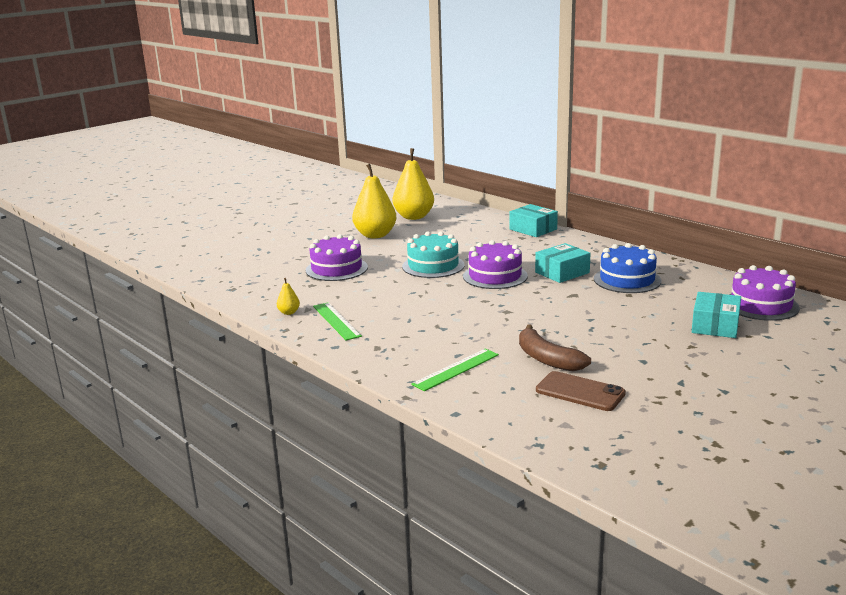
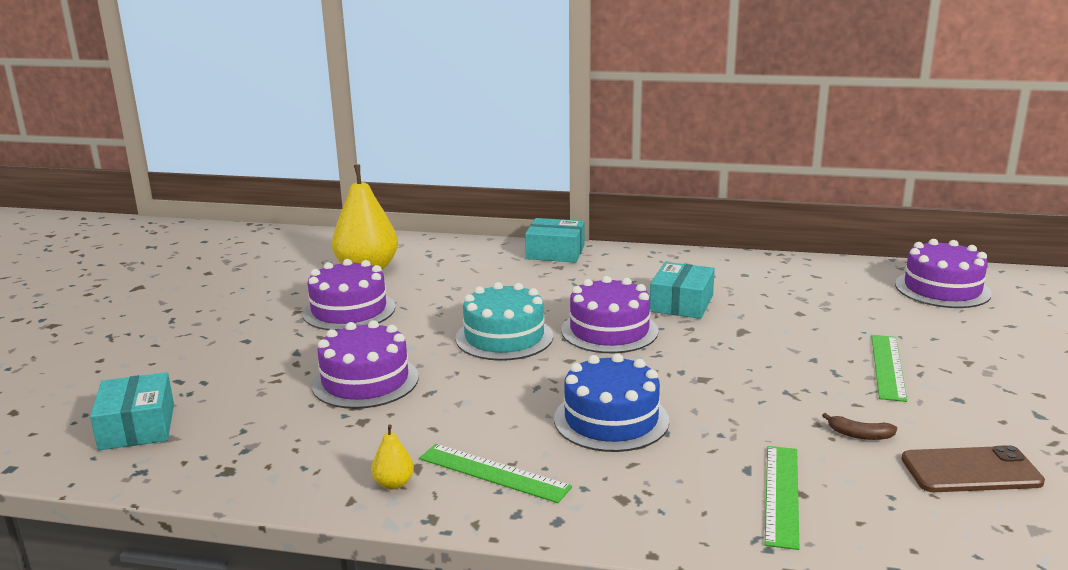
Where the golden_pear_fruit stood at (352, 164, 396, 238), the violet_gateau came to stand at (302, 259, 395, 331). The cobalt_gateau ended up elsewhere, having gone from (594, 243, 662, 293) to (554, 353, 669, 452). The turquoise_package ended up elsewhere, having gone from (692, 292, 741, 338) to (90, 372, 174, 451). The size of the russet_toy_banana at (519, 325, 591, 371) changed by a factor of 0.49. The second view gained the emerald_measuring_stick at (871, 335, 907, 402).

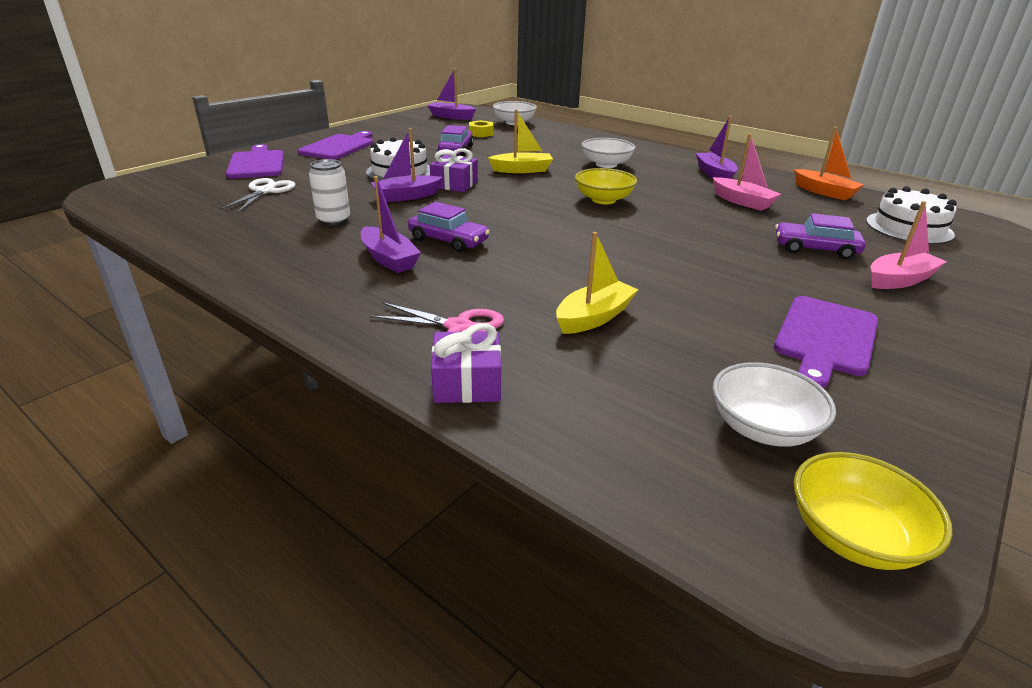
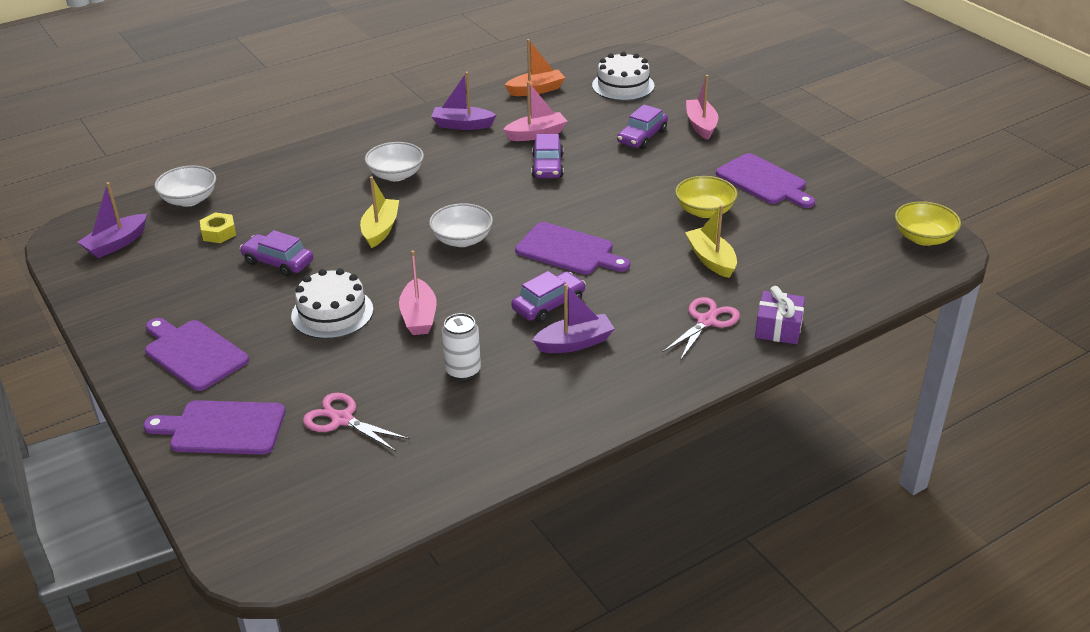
What was the violet_sailboat at (370, 128, 443, 202) turned into the pink_sailboat at (399, 250, 436, 335). The second view lost the violet_wrapped_gift at (430, 148, 478, 192). The golden_deep_dish ended up elsewhere, having gone from (575, 168, 637, 204) to (675, 176, 738, 218). What was the white_scissors at (220, 178, 296, 213) turned into the pink_scissors at (303, 393, 410, 451). The white_deep_dish ended up elsewhere, having gone from (712, 362, 836, 447) to (429, 203, 493, 247). The second view gained the violet_car at (532, 134, 564, 178). The second view gained the violet_cutting_board at (515, 222, 630, 275).

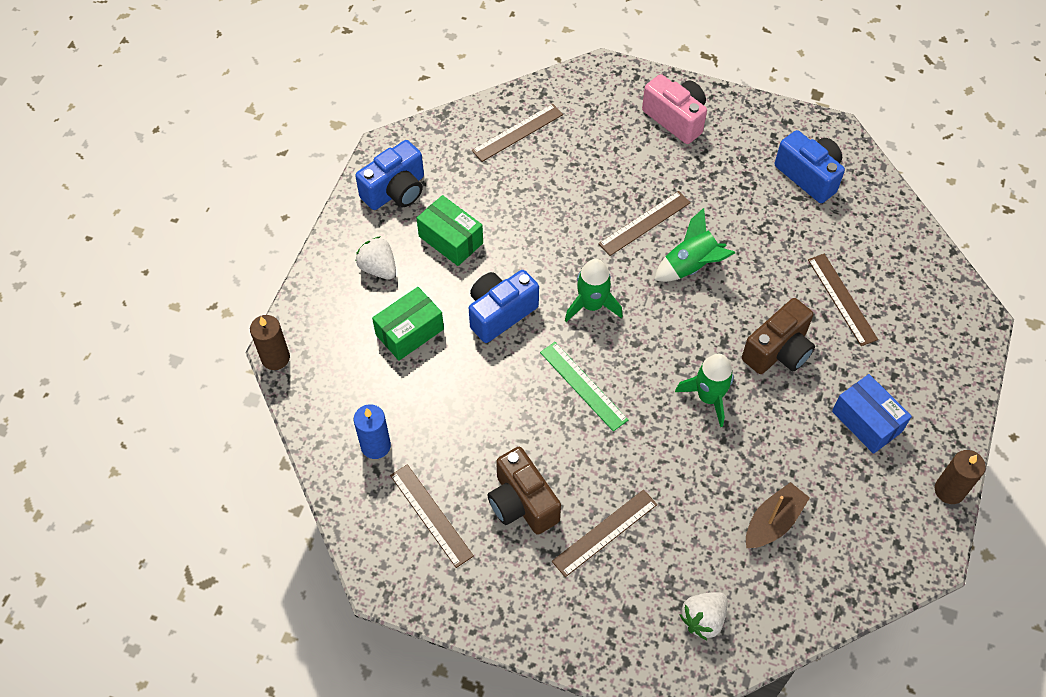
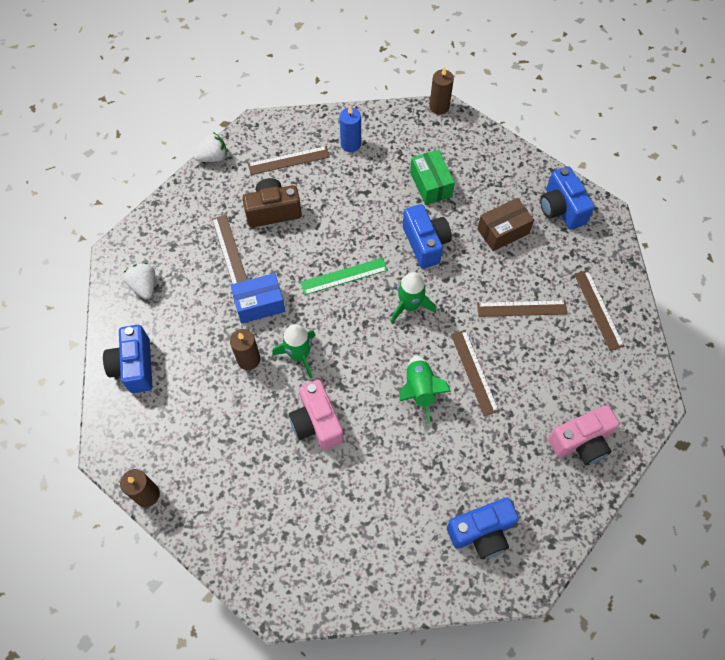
What was the emerald_package at (416, 195, 483, 266) turned into the russet_package at (477, 198, 534, 251). The white_toy_strawberry ended up elsewhere, having gone from (356, 236, 396, 280) to (193, 132, 227, 162). The russet_measuring_stick ended up elsewhere, having gone from (808, 254, 878, 346) to (477, 300, 568, 317). What was the russet_compact_camera at (742, 298, 815, 374) turned into the pink_compact_camera at (289, 380, 344, 450). The cobalt_package ended up elsewhere, having gone from (832, 374, 912, 454) to (230, 273, 285, 323). The second view lost the russet_sailboat at (746, 482, 810, 548). The second view gained the cobalt_compact_camera at (103, 325, 152, 393). The second view gained the russet_wax_candle at (230, 329, 261, 370).

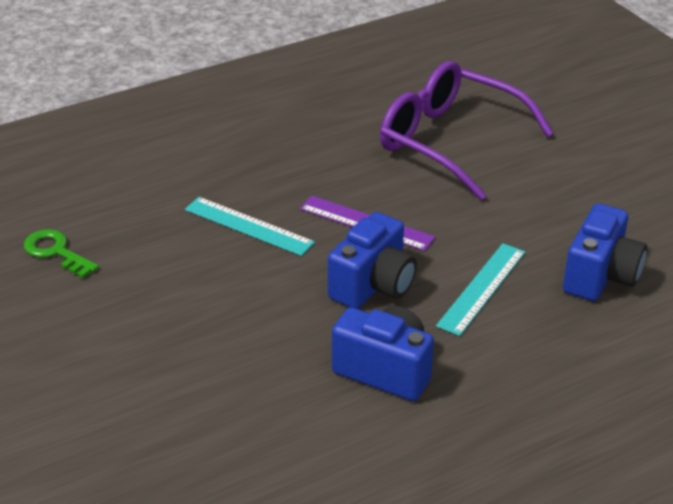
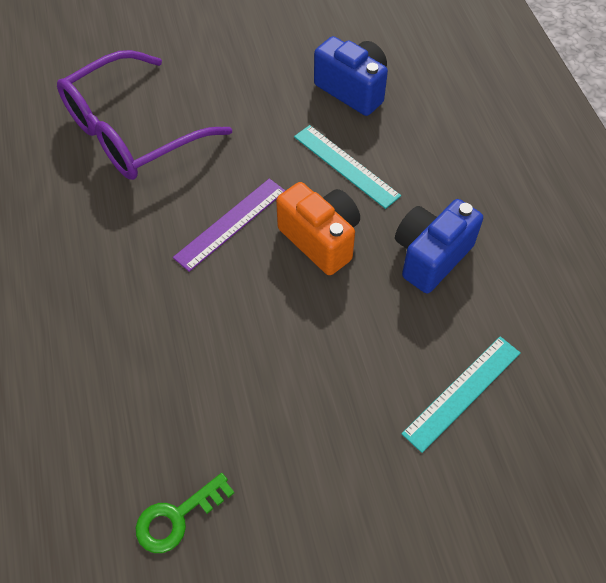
The turquoise_measuring_stick ended up elsewhere, having gone from (185, 197, 315, 256) to (401, 336, 520, 453). What was the cobalt_compact_camera at (328, 212, 417, 309) turned into the orange_compact_camera at (276, 182, 360, 275).

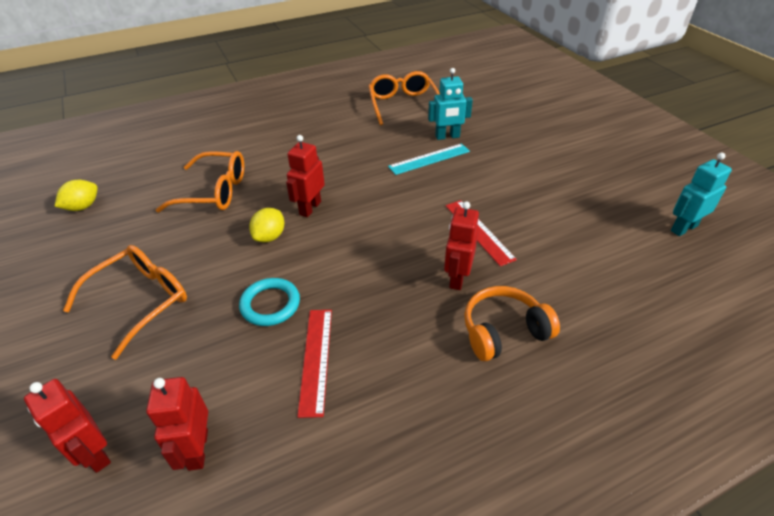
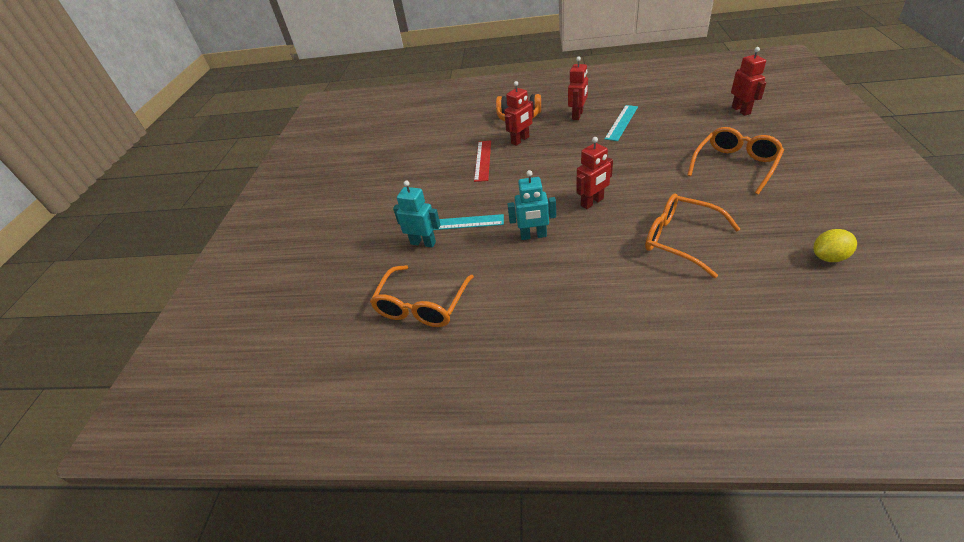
The turquoise_robot_figure ended up elsewhere, having gone from (671, 153, 732, 236) to (508, 170, 556, 240). The second view lost the golden_citrus_fruit at (249, 208, 284, 242). The orange_glasses at (63, 245, 187, 360) ended up facing another way, 150 degrees clockwise from before. The second view lost the turquoise_hoop at (239, 278, 300, 326). What was the scarlet_measuring_stick at (297, 310, 332, 418) turned into the turquoise_measuring_stick at (605, 105, 638, 141). The scarlet_robot_figure ended up elsewhere, having gone from (146, 377, 208, 471) to (568, 56, 588, 120).

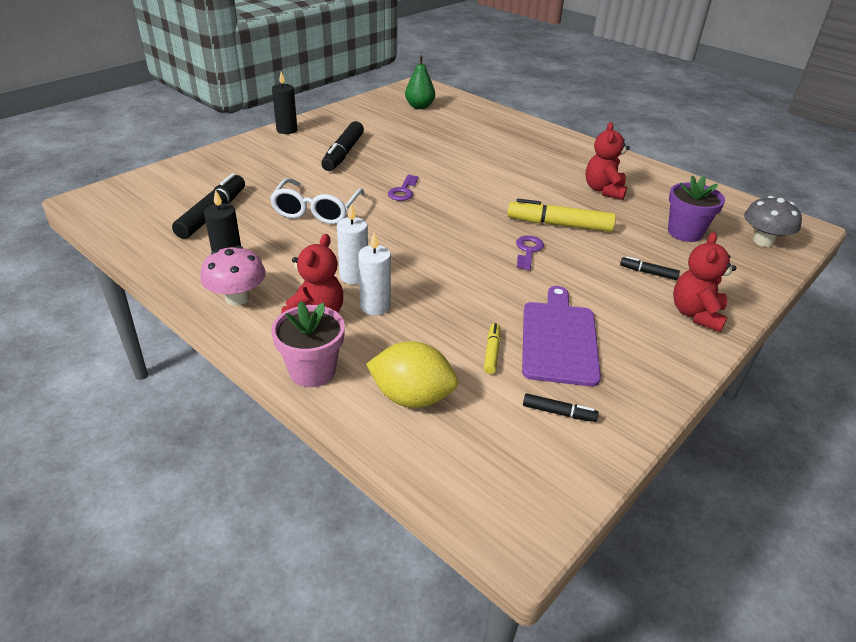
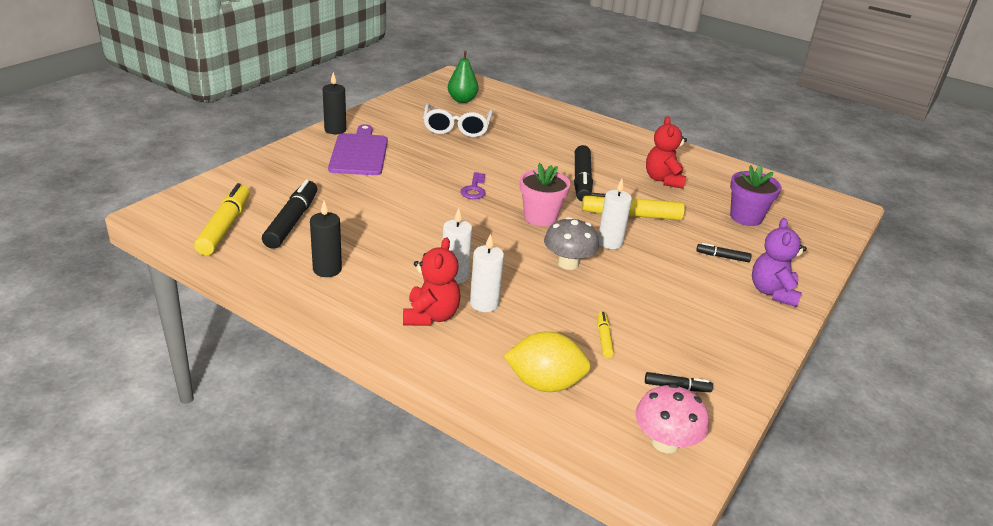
The ebony_marker_pen ended up elsewhere, having gone from (321, 121, 364, 171) to (574, 145, 593, 201). The white_glasses ended up elsewhere, having gone from (270, 178, 365, 224) to (423, 104, 493, 137). The grey_fungus ended up elsewhere, having gone from (744, 196, 802, 247) to (544, 217, 599, 270). What was the scarlet_teddy_bear at (673, 232, 736, 332) turned into the violet_teddy_bear at (752, 218, 807, 307). Where the violet_latchkey stood at (516, 236, 544, 270), the white_wax_candle came to stand at (598, 179, 632, 249). The pink_fungus ended up elsewhere, having gone from (200, 246, 266, 306) to (636, 384, 709, 453). The violet_cutting_board ended up elsewhere, having gone from (522, 286, 601, 387) to (328, 124, 388, 175). The pink_plant_pot ended up elsewhere, having gone from (271, 301, 345, 387) to (520, 163, 570, 226). The second view gained the golden_marker_pen at (194, 183, 250, 255).

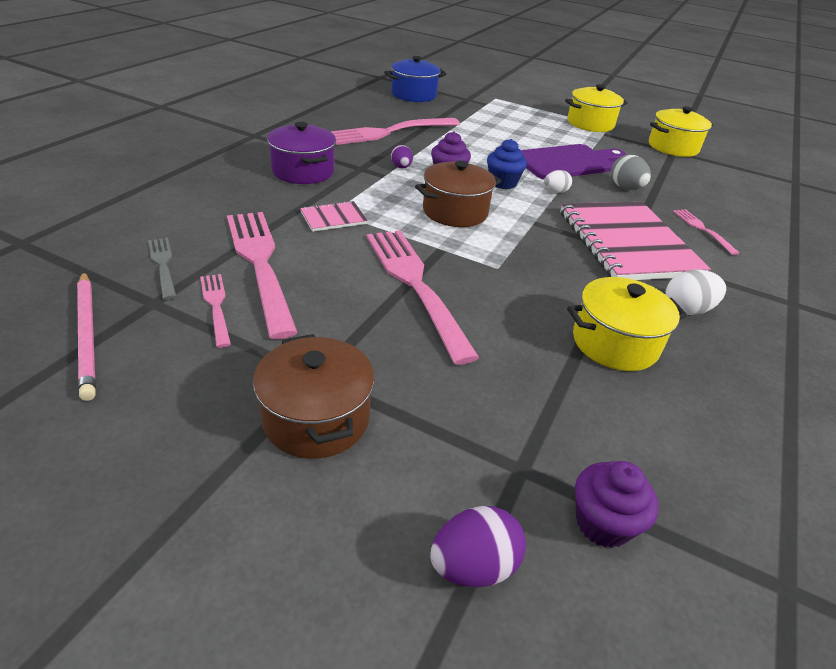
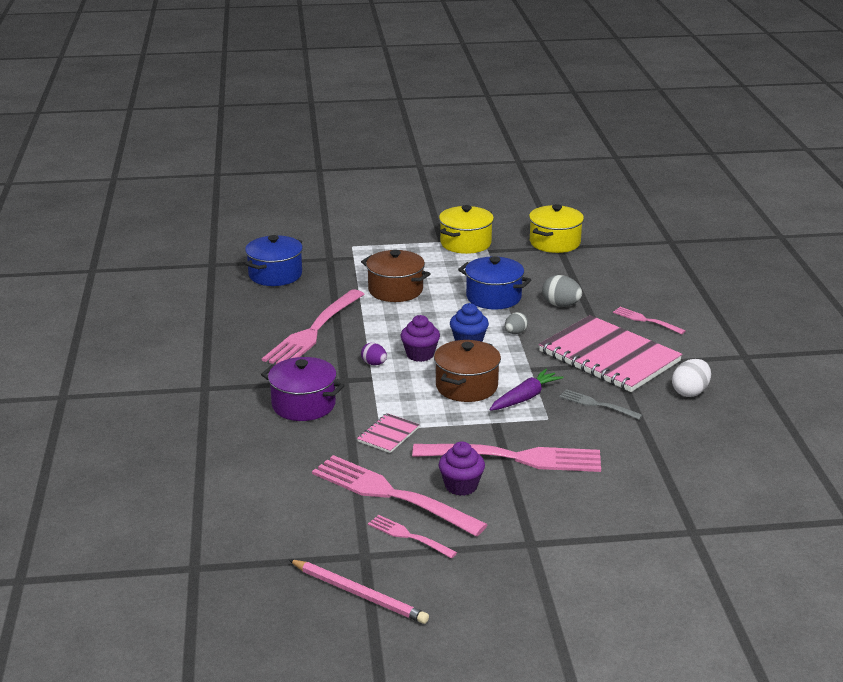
Where the violet_cutting_board stood at (521, 144, 626, 179), the cobalt_stockpot came to stand at (458, 256, 531, 310). What was the white_toy_egg at (544, 170, 572, 193) turned into the grey_toy_egg at (505, 312, 528, 334). The pink_table_fork at (367, 230, 479, 365) ended up facing another way, 150 degrees clockwise from before. The grey_table_fork ended up elsewhere, having gone from (148, 238, 177, 300) to (559, 389, 643, 420). The second view lost the golden_stockpot at (567, 277, 687, 371). The russet_stockpot ended up elsewhere, having gone from (253, 334, 375, 459) to (361, 250, 430, 302). The violet_fairy_cake ended up elsewhere, having gone from (575, 461, 659, 548) to (439, 441, 485, 496). The second view lost the violet_toy_egg at (430, 506, 526, 587). The second view gained the violet_carrot at (489, 369, 564, 411).

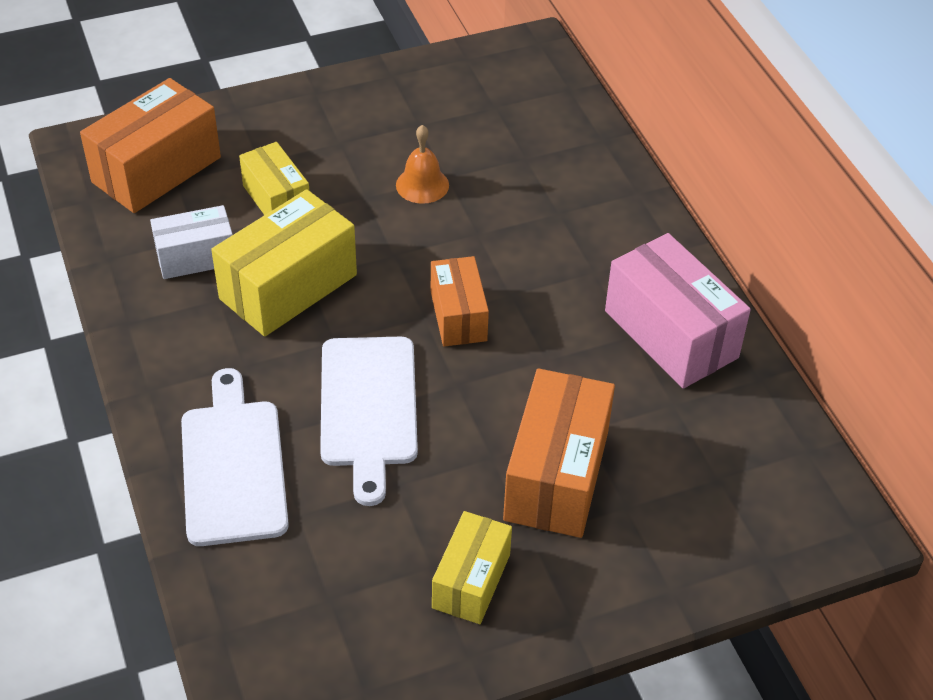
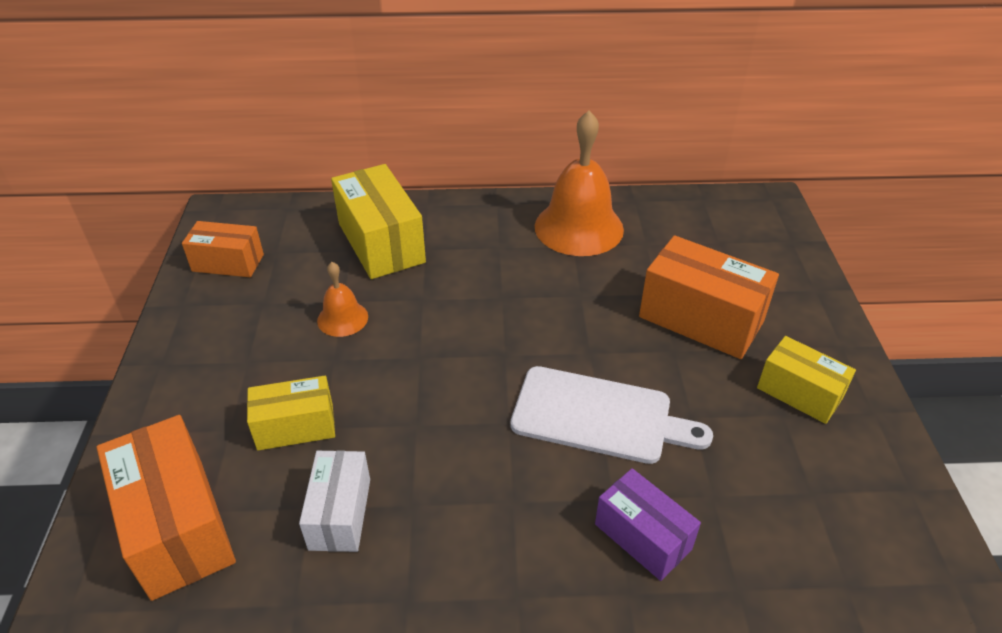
The golden_package ended up elsewhere, having gone from (211, 189, 357, 337) to (331, 164, 426, 279). Where the pink_package stood at (605, 233, 751, 389), the orange_bell came to stand at (535, 111, 624, 256). The orange_package ended up elsewhere, having gone from (431, 256, 489, 346) to (182, 221, 264, 277). Where the white_cutting_board stood at (181, 368, 289, 546), the violet_package came to stand at (595, 468, 701, 581).

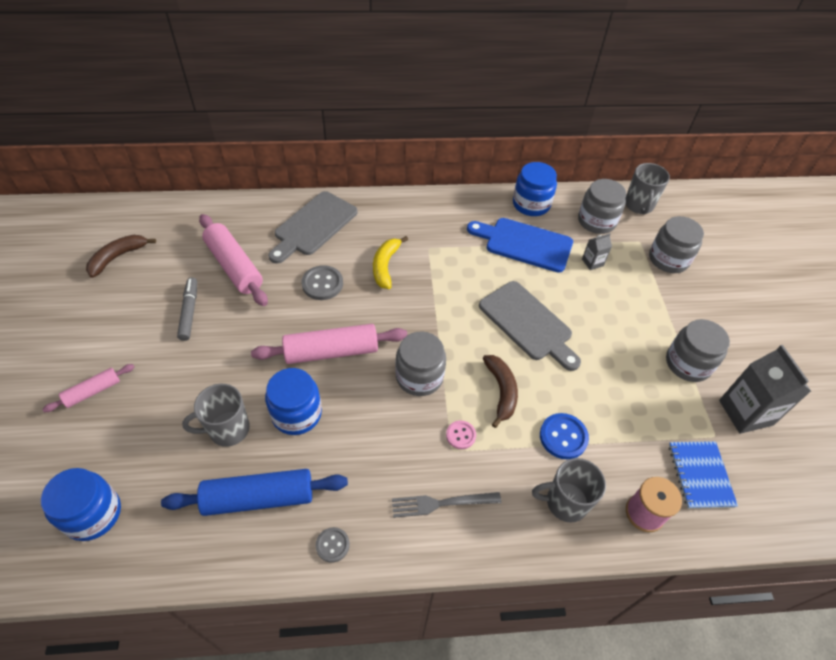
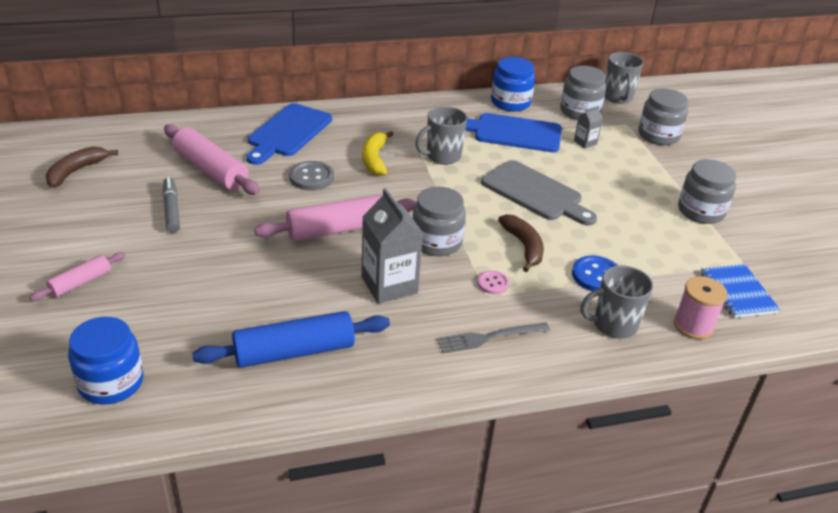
What was the grey_cutting_board at (268, 191, 358, 264) turned into the cobalt_cutting_board at (247, 103, 332, 165). The grey_carton ended up elsewhere, having gone from (719, 345, 811, 434) to (361, 188, 423, 304). The second view lost the cobalt_jam_jar at (265, 368, 322, 435). The grey_tea_mug ended up elsewhere, having gone from (182, 384, 250, 447) to (415, 106, 467, 165). The second view lost the grey_shirt_button at (316, 527, 350, 563).

